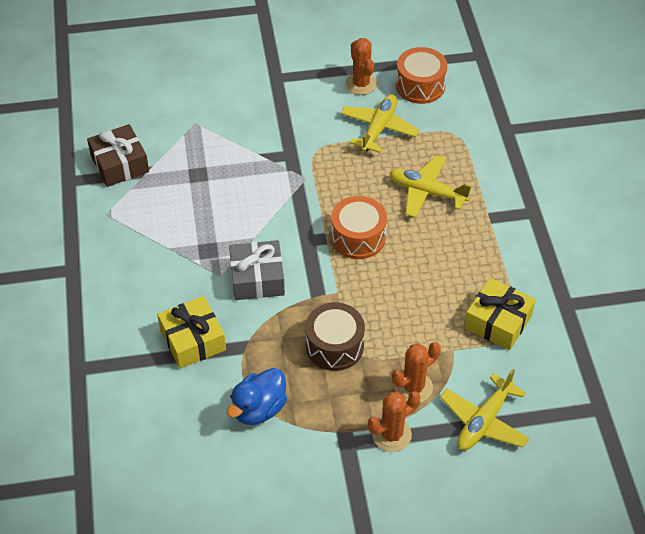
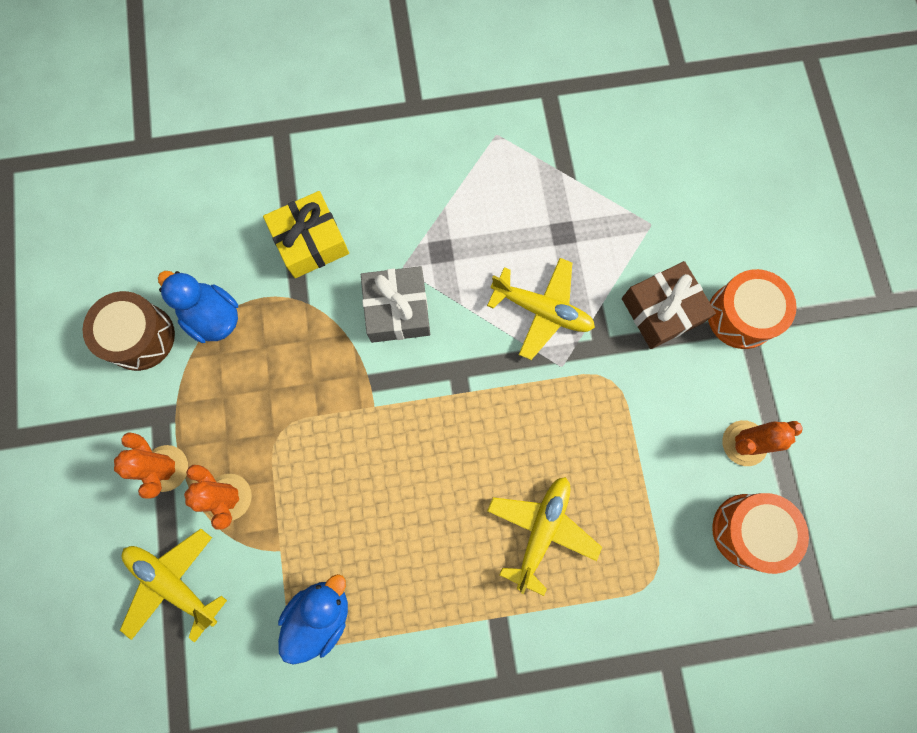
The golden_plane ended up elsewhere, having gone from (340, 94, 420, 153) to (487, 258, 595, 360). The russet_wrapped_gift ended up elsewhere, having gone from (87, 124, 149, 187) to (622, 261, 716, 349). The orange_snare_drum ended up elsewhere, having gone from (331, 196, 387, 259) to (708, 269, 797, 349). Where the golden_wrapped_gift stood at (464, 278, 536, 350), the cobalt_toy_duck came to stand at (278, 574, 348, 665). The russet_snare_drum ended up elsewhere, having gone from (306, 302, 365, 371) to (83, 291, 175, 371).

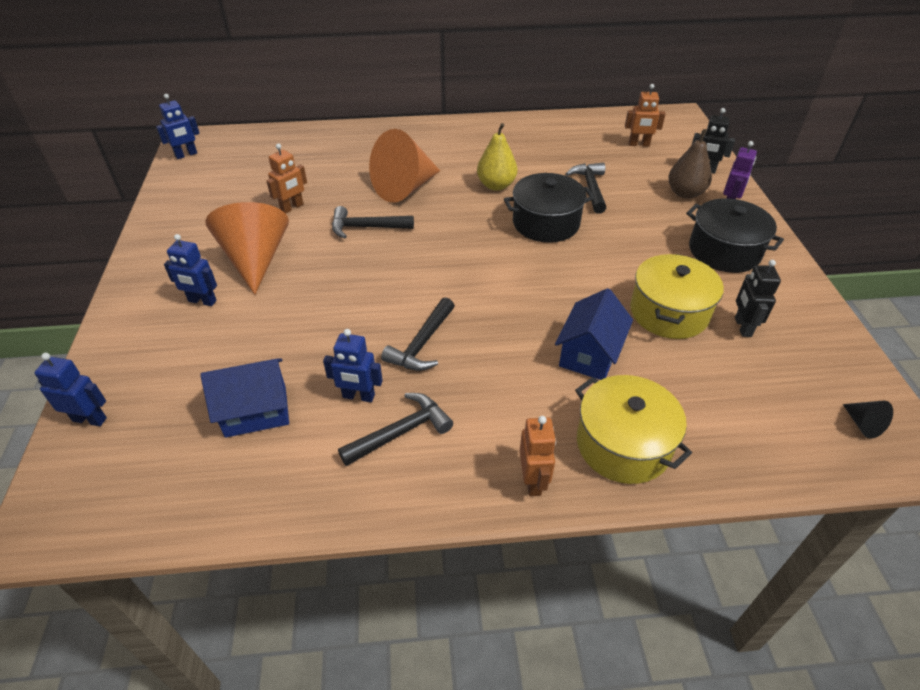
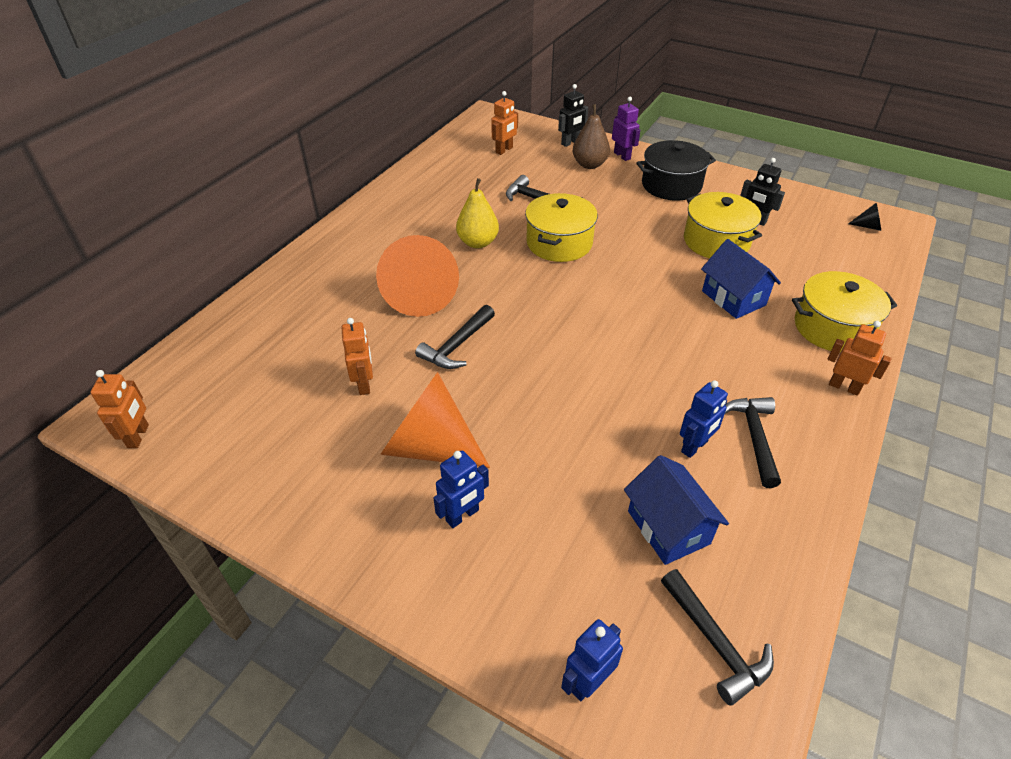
What was the cobalt_robot_figure at (156, 94, 200, 159) turned into the orange_robot_figure at (90, 370, 149, 448). What was the ebony_stockpot at (504, 173, 594, 243) turned into the golden_stockpot at (525, 193, 598, 262). The ebony_claw_hammer ended up elsewhere, having gone from (381, 297, 455, 371) to (661, 569, 774, 706). The cobalt_cottage at (201, 358, 289, 438) ended up facing another way, 45 degrees counterclockwise from before.

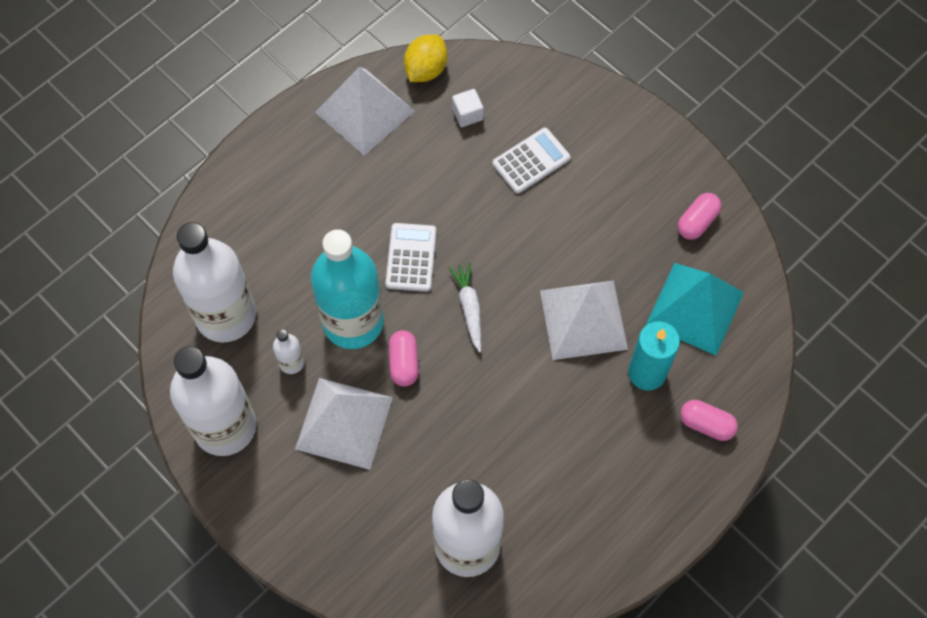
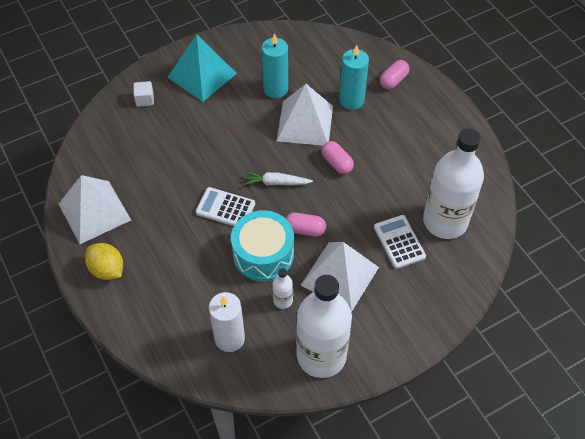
The golden_citrus_fruit ended up elsewhere, having gone from (404, 34, 447, 82) to (85, 243, 123, 280). The white_solid_cube ended up elsewhere, having gone from (452, 89, 484, 127) to (133, 81, 154, 107). The white_adding_machine ended up elsewhere, having gone from (492, 128, 571, 194) to (374, 215, 426, 269). The pink_capsule ended up elsewhere, having gone from (677, 193, 722, 240) to (322, 141, 354, 174). Where the white_drink_bottle stood at (173, 222, 256, 342), the white_wax_candle came to stand at (209, 292, 245, 352). Where the turquoise_drink_bottle stood at (311, 229, 384, 349), the turquoise_snare_drum came to stand at (231, 210, 294, 282). The turquoise_pyramid ended up elsewhere, having gone from (646, 263, 744, 355) to (168, 35, 237, 102). The second view gained the turquoise_wax_candle at (262, 33, 288, 98).

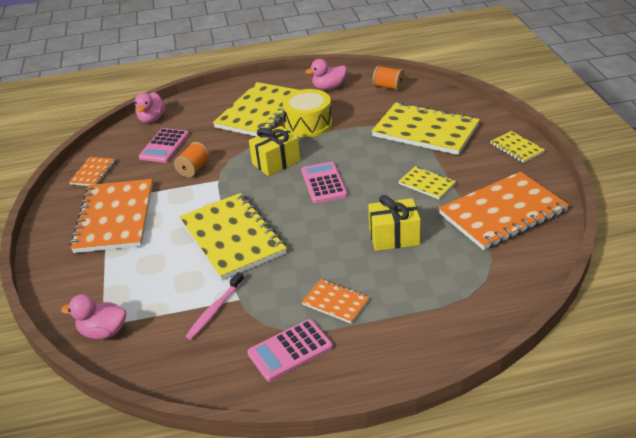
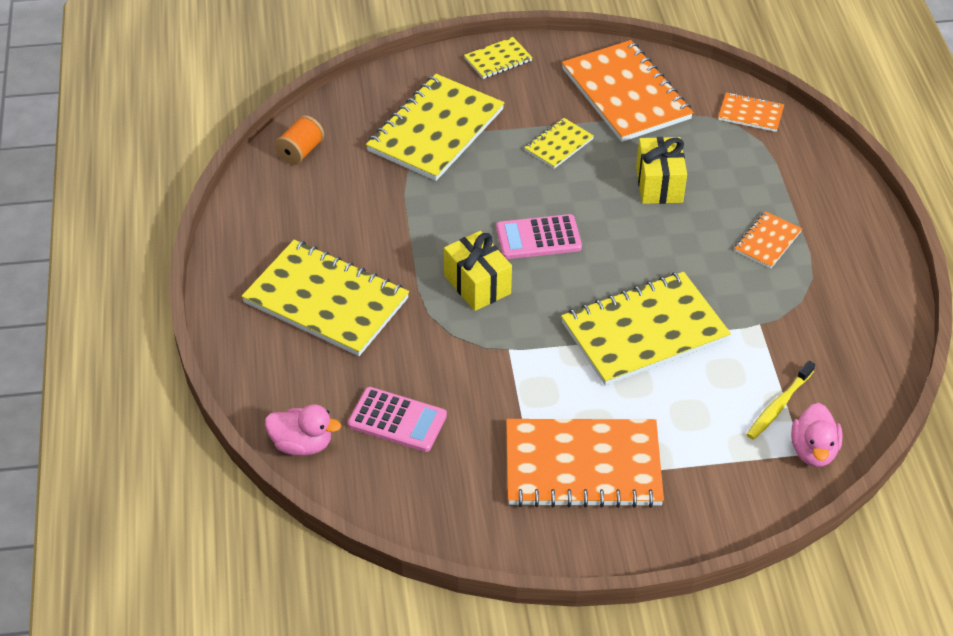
The second view lost the pink_toy_duck at (305, 59, 347, 90). The second view lost the golden_snare_drum at (282, 89, 332, 137). The second view lost the orange_bobbin at (174, 142, 210, 178). The orange_notebook ended up elsewhere, having gone from (69, 157, 116, 186) to (718, 92, 784, 132). The second view lost the pink_tooth_brush at (185, 272, 244, 340). The second view lost the pink_adding_machine at (247, 319, 333, 382). The second view gained the golden_tooth_brush at (747, 361, 815, 440).

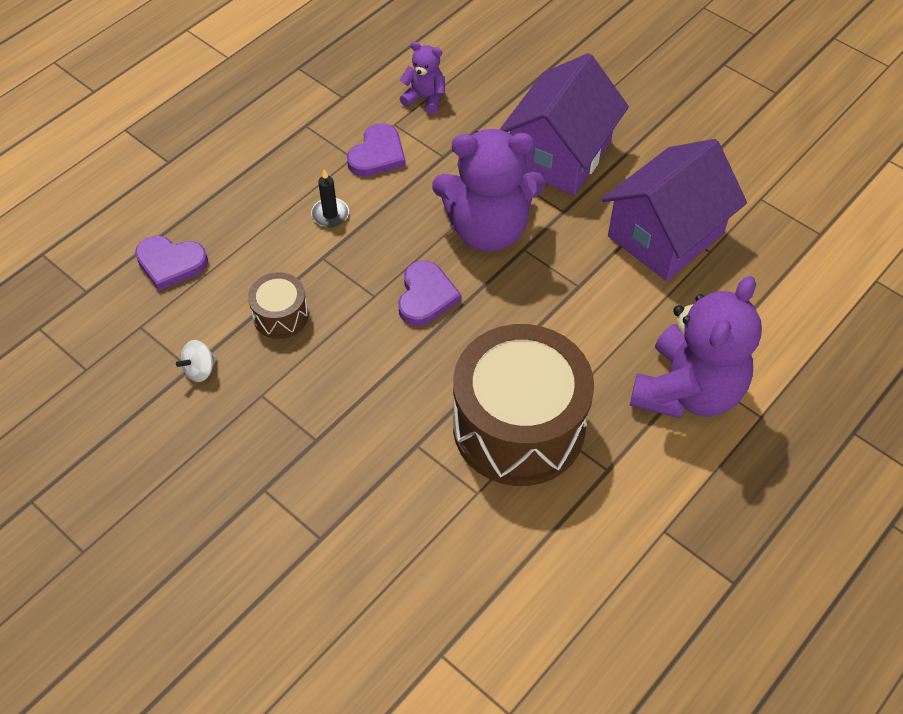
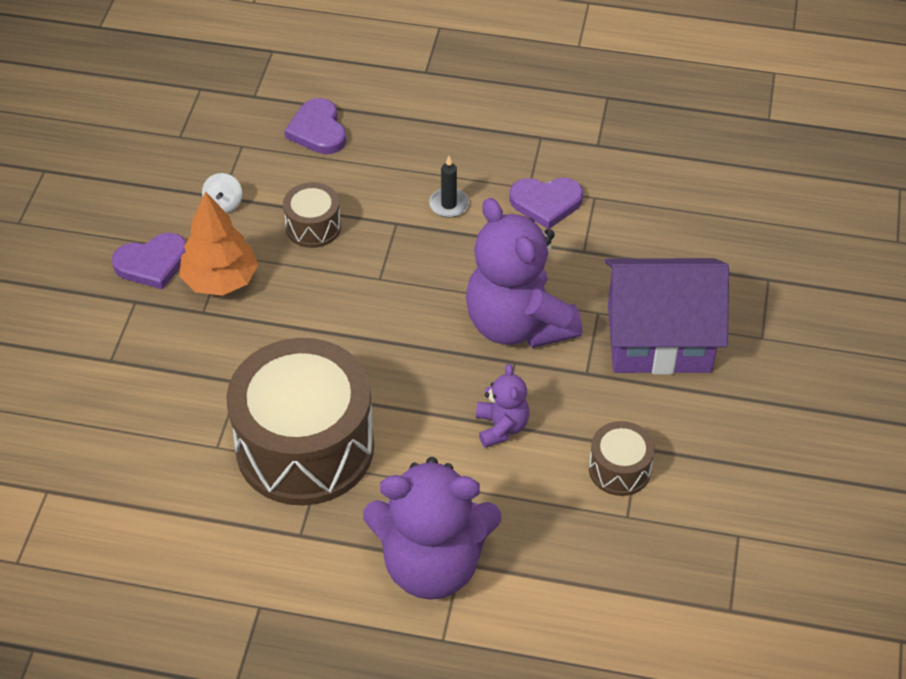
The violet_teddy_bear ended up elsewhere, having gone from (399, 41, 445, 114) to (476, 364, 529, 448). Where the violet_cottage stood at (602, 139, 747, 281), the russet_snare_drum came to stand at (589, 421, 655, 496). The violet_heart ended up elsewhere, having gone from (398, 261, 461, 326) to (112, 233, 186, 290). The white_toy_top at (176, 340, 217, 382) ended up facing another way, 105 degrees counterclockwise from before. The second view gained the orange_toy_tree at (179, 191, 258, 296).

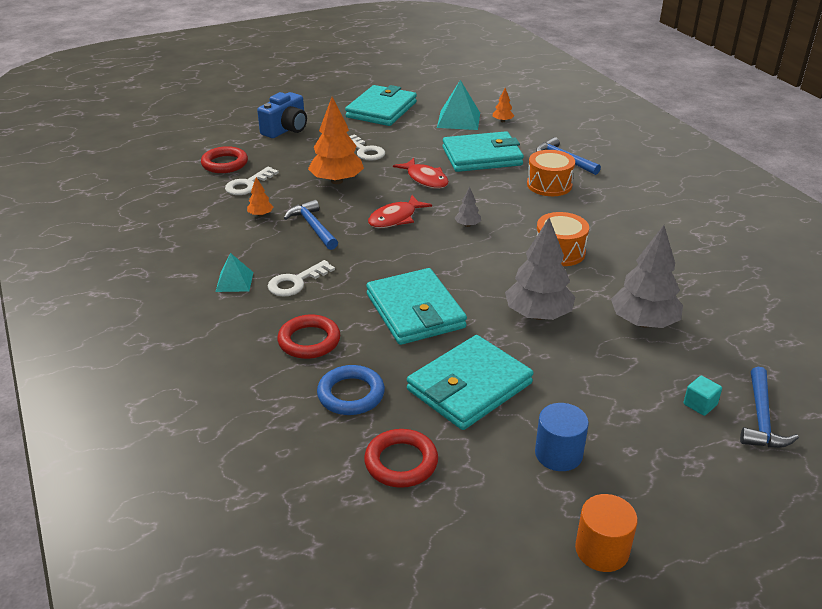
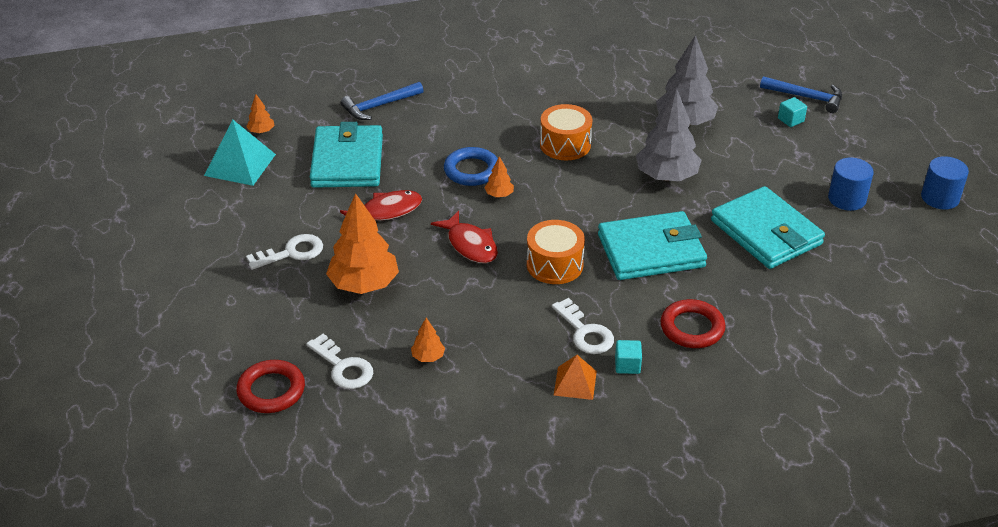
The second view lost the turquoise_card_wallet at (345, 85, 417, 126). The second view lost the cobalt_compact_camera at (257, 92, 307, 138). The orange_snare_drum ended up elsewhere, having gone from (527, 150, 575, 196) to (527, 220, 585, 284). What was the grey_toy_tree at (455, 187, 481, 227) turned into the orange_toy_tree at (484, 156, 514, 197). The second view lost the cobalt_claw_hammer at (284, 200, 338, 250). What was the turquoise_pyramid at (216, 253, 253, 292) turned into the orange_pyramid at (554, 355, 597, 400). The cobalt_hoop ended up elsewhere, having gone from (317, 365, 385, 415) to (444, 147, 498, 186). The second view lost the scarlet_hoop at (364, 429, 438, 488). What was the orange_cylinder at (575, 494, 638, 572) turned into the cobalt_cylinder at (921, 156, 969, 209). The second view gained the turquoise_solid_cube at (615, 340, 642, 374).

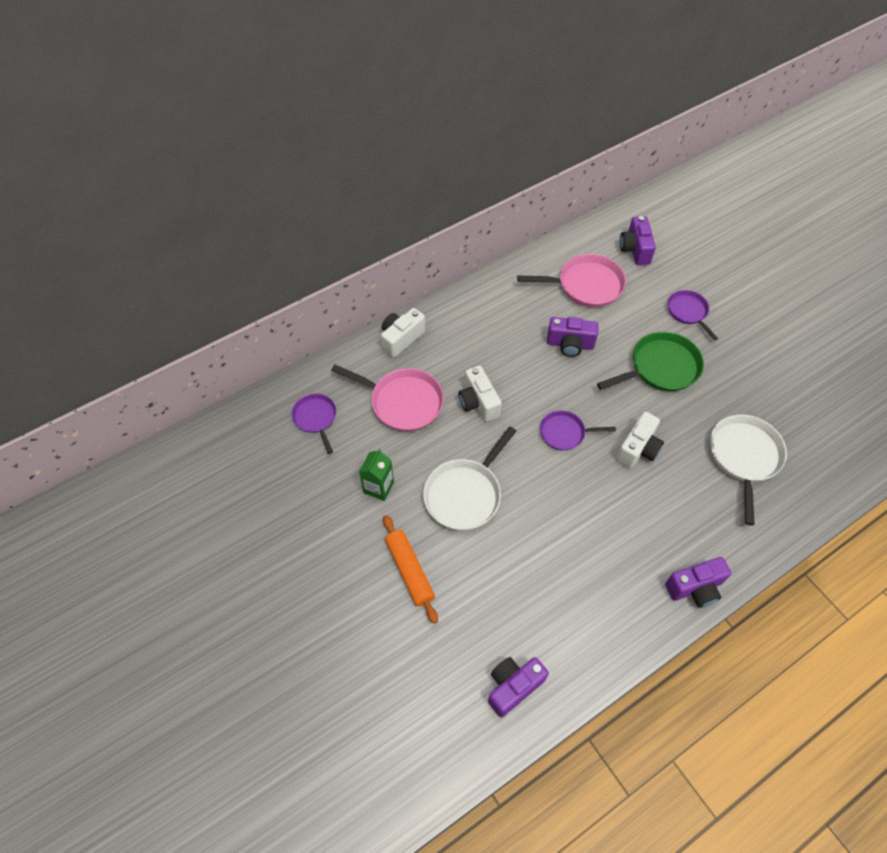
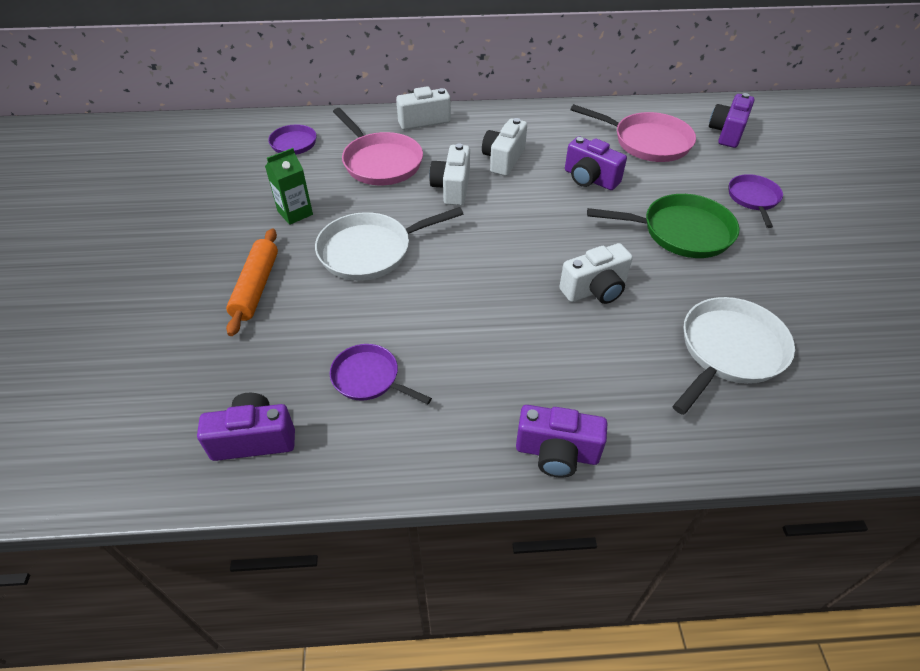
The violet_pan ended up elsewhere, having gone from (540, 410, 616, 451) to (330, 344, 432, 404). The second view gained the white_compact_camera at (482, 118, 527, 176).

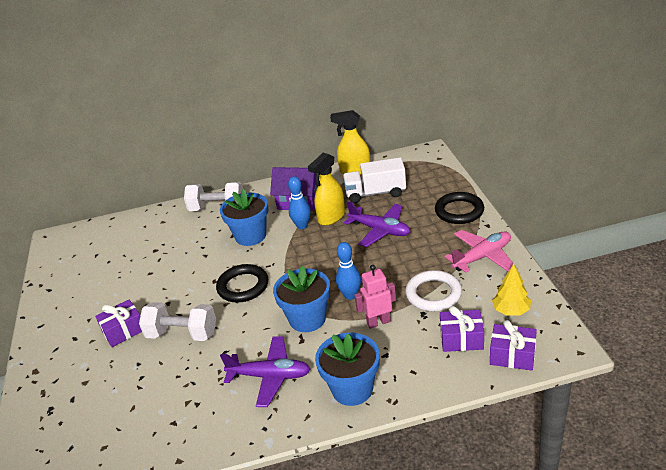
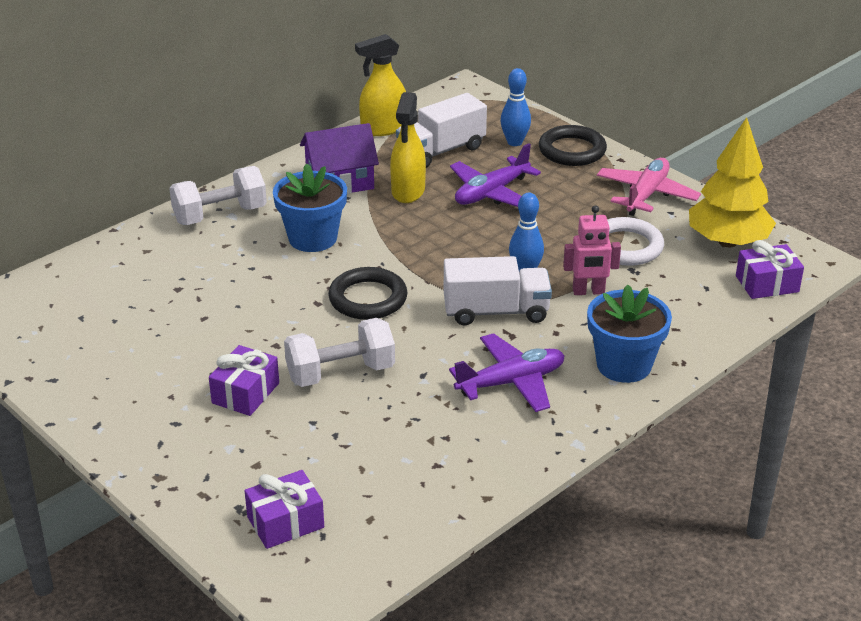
The cobalt_skittle ended up elsewhere, having gone from (288, 176, 311, 229) to (500, 68, 531, 146). The violet_plane at (344, 201, 410, 247) ended up facing another way, 135 degrees clockwise from before. The size of the golden_toy_tree at (492, 264, 531, 316) changed by a factor of 1.79. Where the cobalt_plant_pot stood at (273, 265, 330, 332), the white_truck came to stand at (444, 256, 552, 325). The pink_robot_figure at (355, 265, 396, 329) ended up facing another way, 135 degrees counterclockwise from before. The violet_wrapped_gift ended up elsewhere, having gone from (440, 306, 484, 352) to (245, 470, 324, 549).

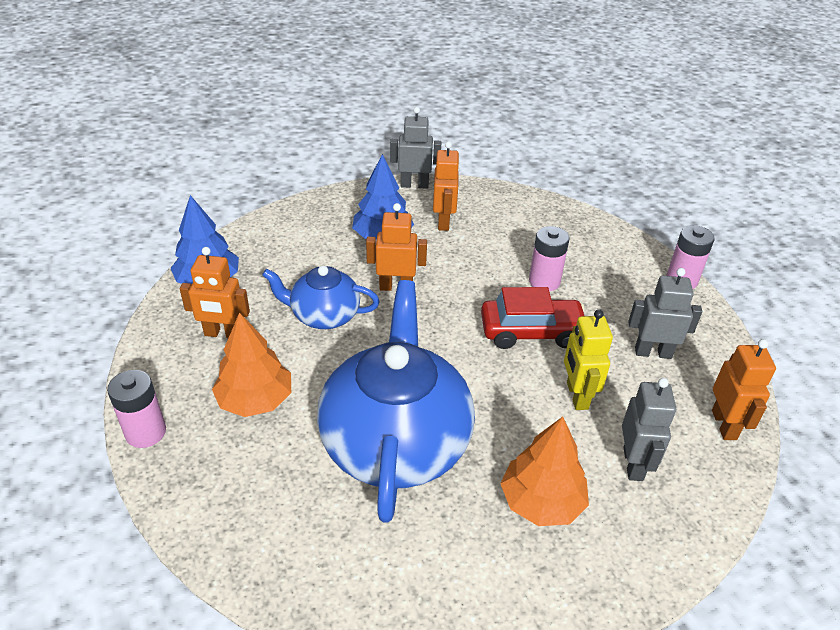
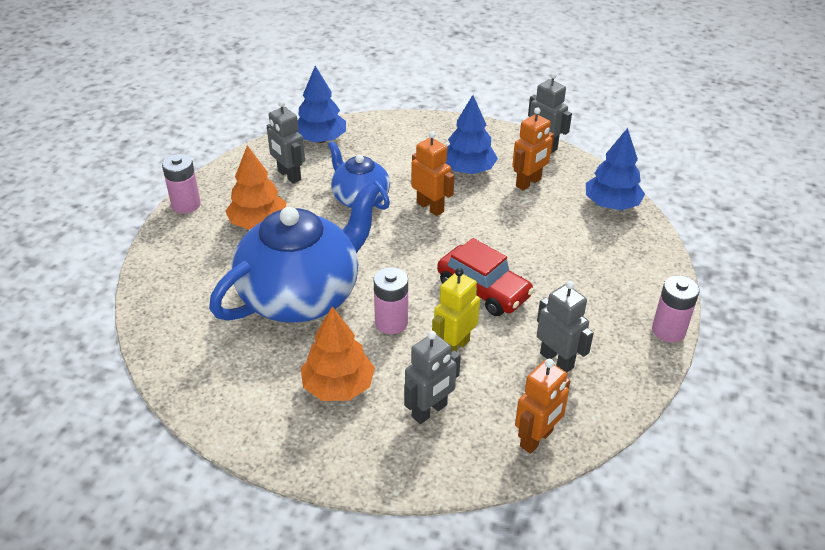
The pink_battery ended up elsewhere, having gone from (529, 226, 570, 291) to (374, 267, 408, 334). What was the orange_robot_figure at (180, 247, 250, 338) turned into the grey_robot_figure at (267, 100, 305, 184). The second view gained the cobalt_toy_tree at (586, 128, 645, 210).

